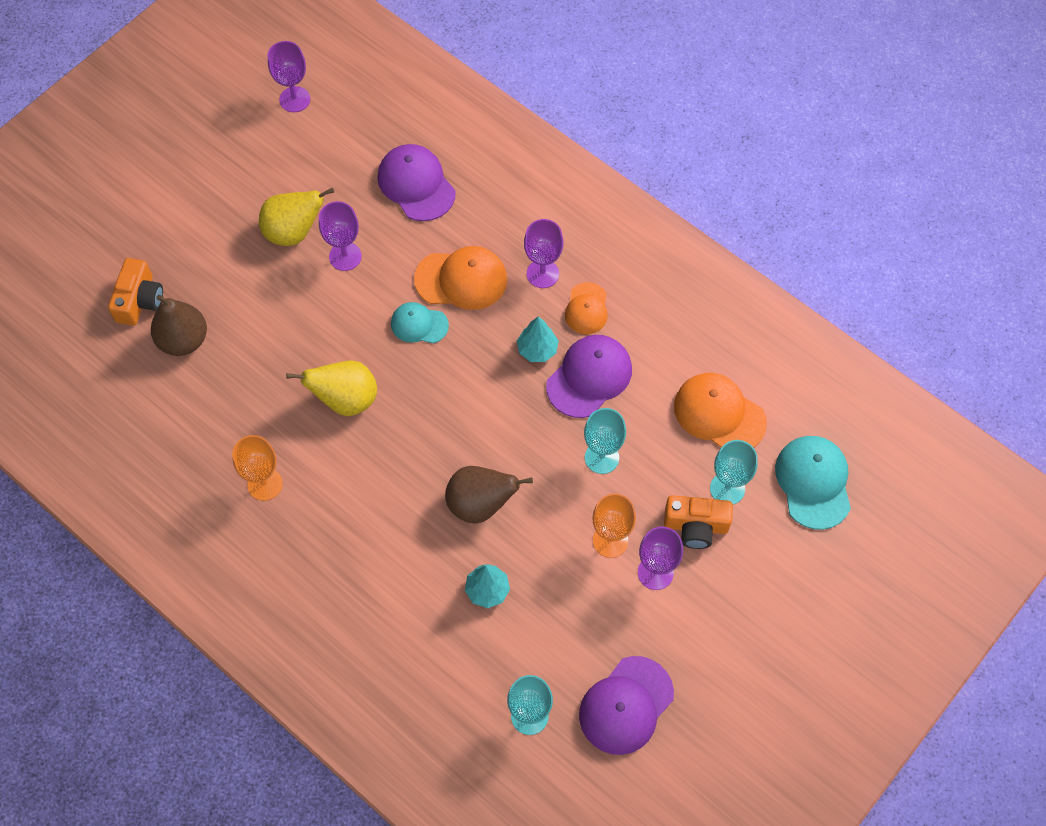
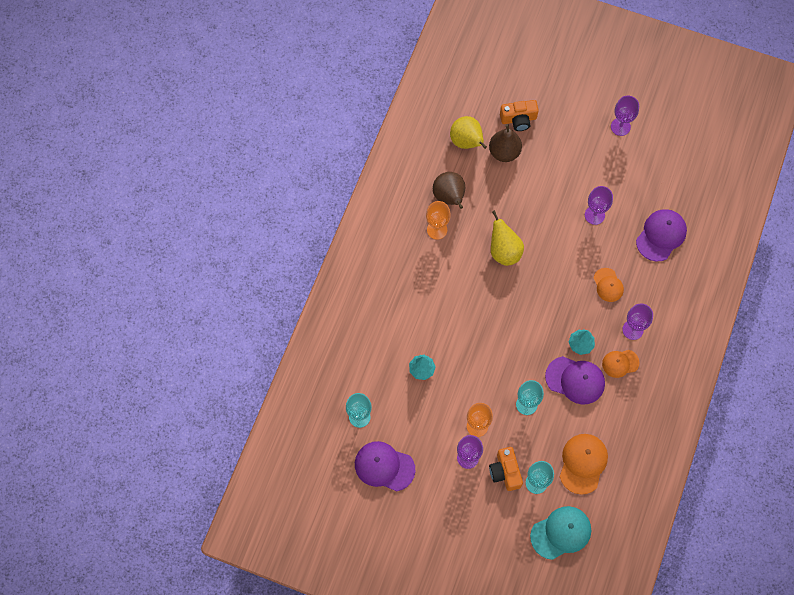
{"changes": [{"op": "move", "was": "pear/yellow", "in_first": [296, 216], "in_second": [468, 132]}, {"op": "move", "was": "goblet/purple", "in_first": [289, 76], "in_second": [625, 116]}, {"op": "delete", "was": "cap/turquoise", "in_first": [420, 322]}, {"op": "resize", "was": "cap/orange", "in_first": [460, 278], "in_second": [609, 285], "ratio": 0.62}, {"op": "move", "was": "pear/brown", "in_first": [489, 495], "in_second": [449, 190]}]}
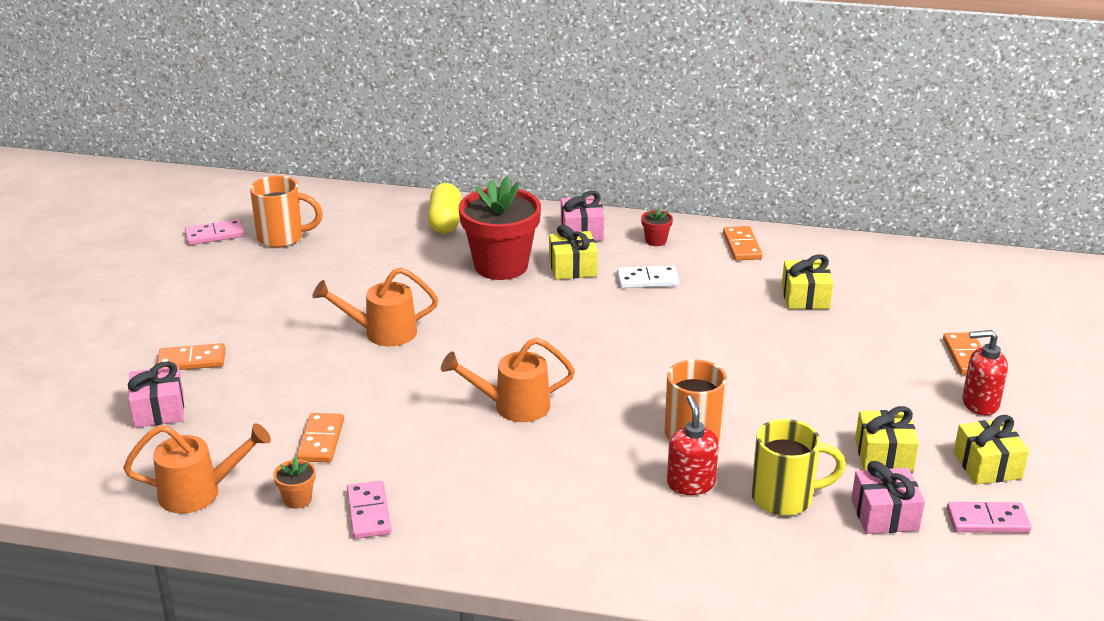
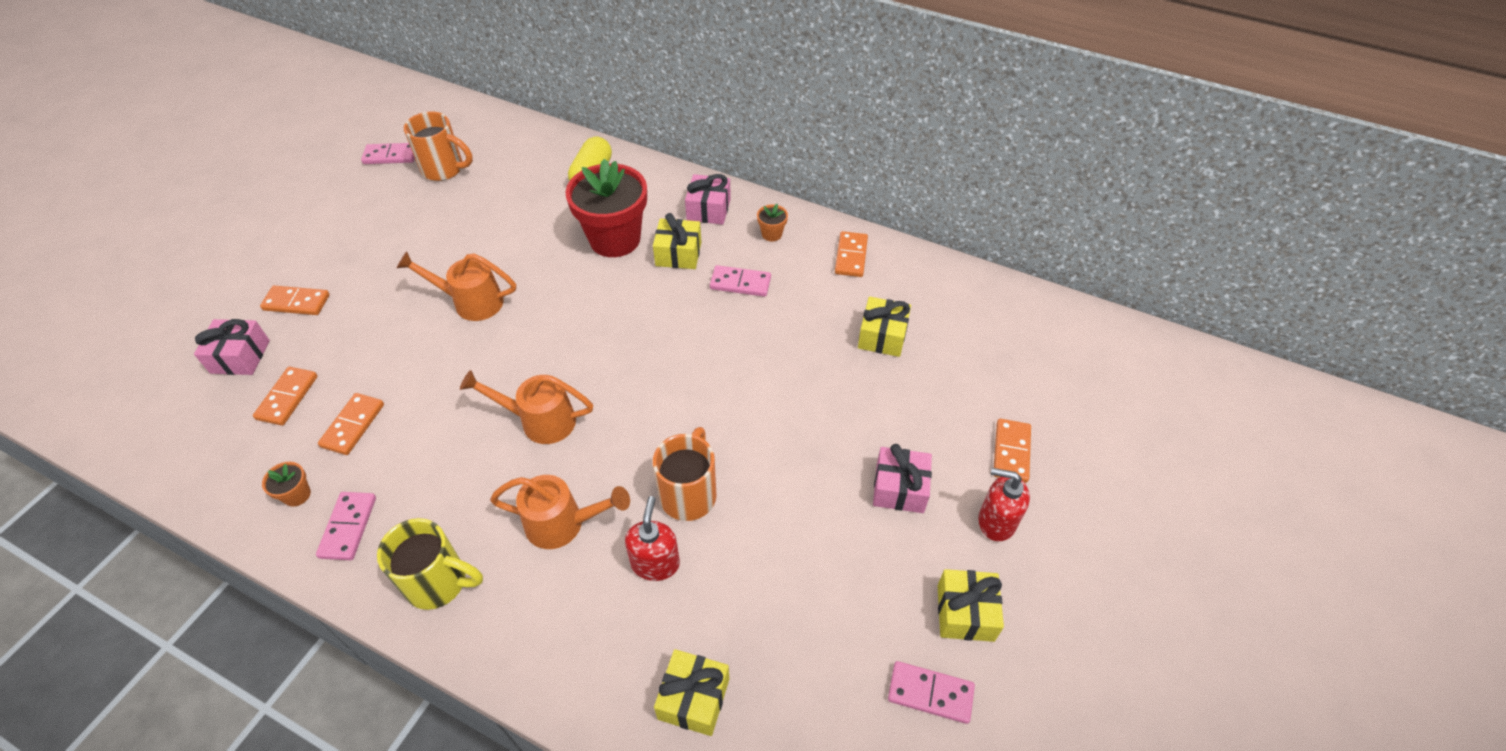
{"changes": [{"op": "move", "was": "watering can/orange", "in_first": [197, 468], "in_second": [560, 512]}, {"op": "recolor", "was": "domino/white", "now": "domino/pink", "in_first": [648, 277], "in_second": [740, 281]}, {"op": "recolor", "was": "flower pot/red", "now": "flower pot/orange", "in_first": [657, 226], "in_second": [772, 222]}, {"op": "move", "was": "mug/yellow", "in_first": [798, 467], "in_second": [430, 564]}, {"op": "move", "was": "gift/pink", "in_first": [888, 497], "in_second": [902, 478]}, {"op": "move", "was": "gift/yellow", "in_first": [887, 438], "in_second": [691, 692]}, {"op": "insert", "now": "domino/orange", "in_second": [285, 396]}]}
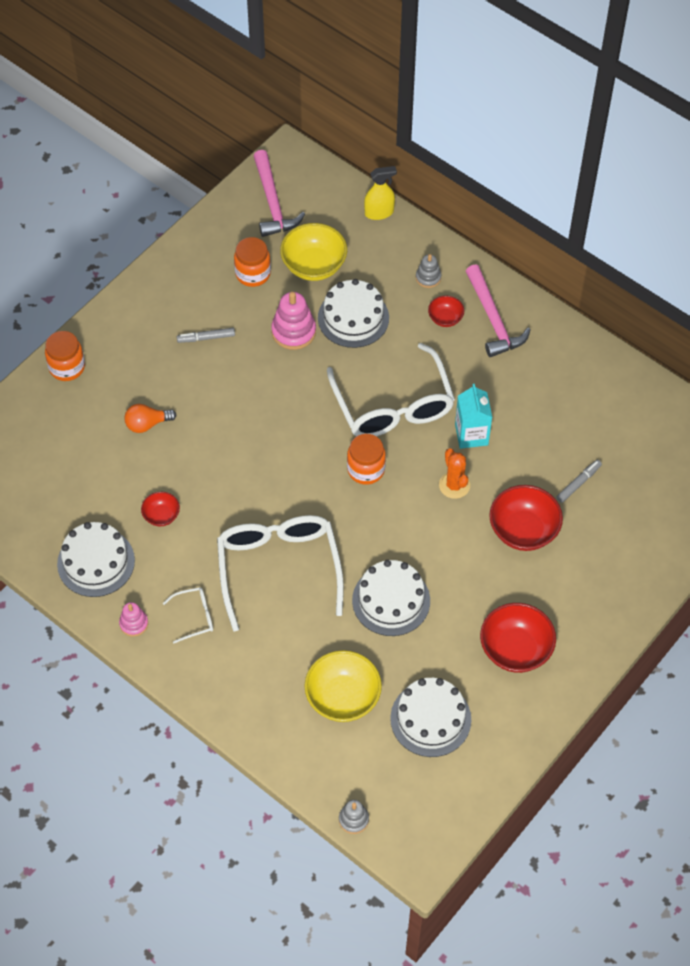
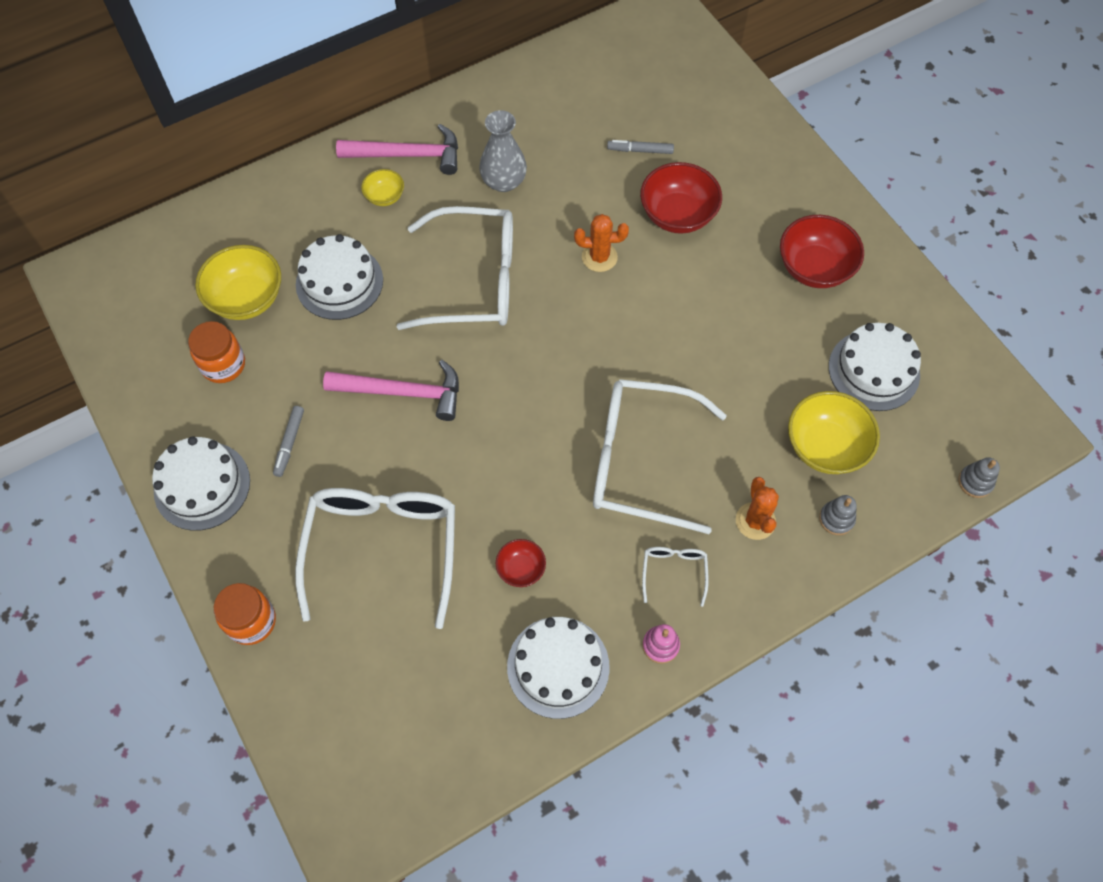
{"changes": [{"op": "replace", "was": "light bulb/orange", "now": "glasses/white", "in_first": [150, 418], "in_second": [375, 558]}, {"op": "move", "was": "hammer/pink", "in_first": [279, 193], "in_second": [391, 390]}, {"op": "delete", "was": "stacking toy/pink", "in_first": [293, 321]}, {"op": "delete", "was": "jar/orange", "in_first": [366, 459]}, {"op": "move", "was": "cake/white", "in_first": [391, 598], "in_second": [201, 483]}, {"op": "delete", "was": "spray bottle/yellow", "in_first": [380, 193]}, {"op": "move", "was": "stacking toy/grey", "in_first": [428, 271], "in_second": [838, 515]}, {"op": "recolor", "was": "bowl/red", "now": "bowl/yellow", "in_first": [446, 311], "in_second": [382, 187]}, {"op": "delete", "was": "carton/turquoise", "in_first": [473, 416]}, {"op": "rotate", "was": "marker/grey", "in_first": [579, 481], "in_second": [640, 147], "clockwise": -60}, {"op": "insert", "now": "vase/grey", "in_second": [503, 151]}, {"op": "insert", "now": "cactus/orange", "in_second": [757, 508]}]}
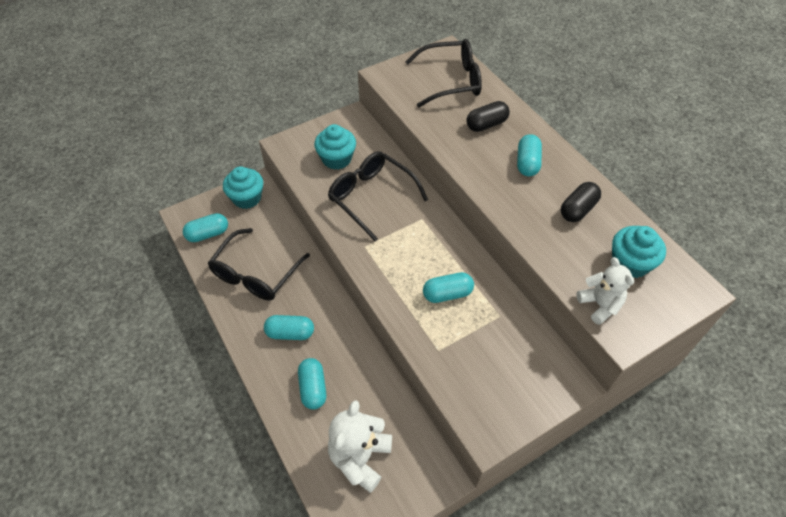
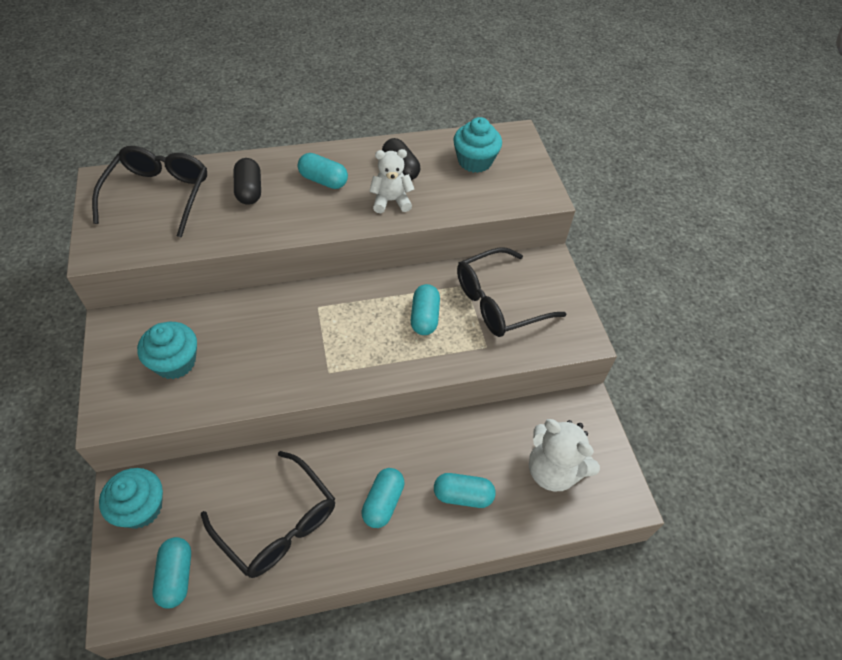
{"changes": [{"op": "move", "was": "glasses/black", "in_first": [378, 196], "in_second": [511, 292]}, {"op": "move", "was": "teddy bear/white", "in_first": [605, 291], "in_second": [391, 181]}]}
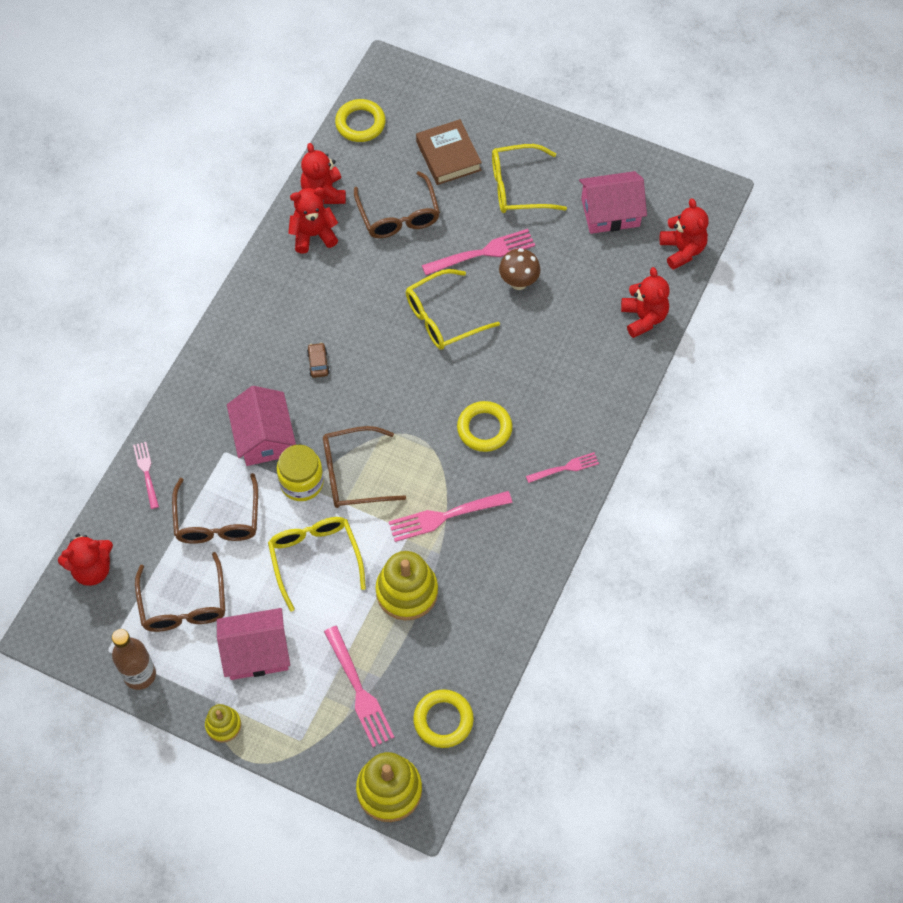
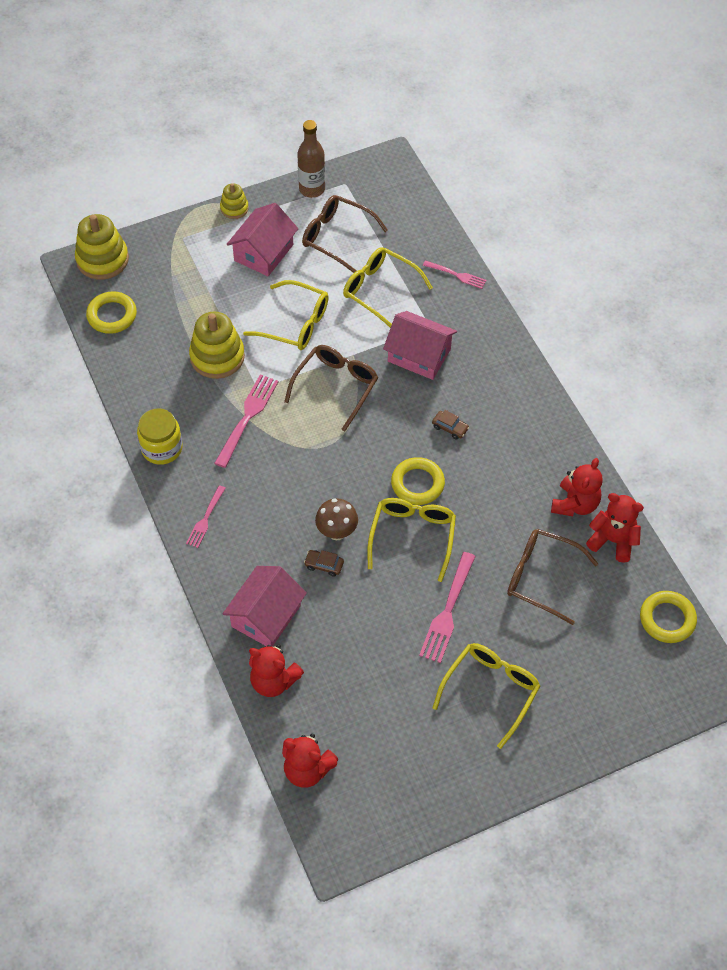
{"changes": [{"op": "delete", "was": "teddy bear/red", "in_first": [85, 560]}, {"op": "recolor", "was": "glasses/brown", "now": "glasses/yellow", "in_first": [215, 508], "in_second": [388, 287]}, {"op": "move", "was": "jar/yellow", "in_first": [300, 473], "in_second": [160, 436]}, {"op": "delete", "was": "fork/pink", "in_first": [359, 686]}, {"op": "delete", "was": "book/brown", "in_first": [449, 152]}, {"op": "move", "was": "ring/yellow", "in_first": [484, 426], "in_second": [418, 481]}, {"op": "move", "was": "mushroom/brown", "in_first": [519, 269], "in_second": [336, 519]}, {"op": "move", "was": "house/pink", "in_first": [613, 202], "in_second": [264, 606]}, {"op": "insert", "now": "car/brown", "in_second": [324, 563]}]}
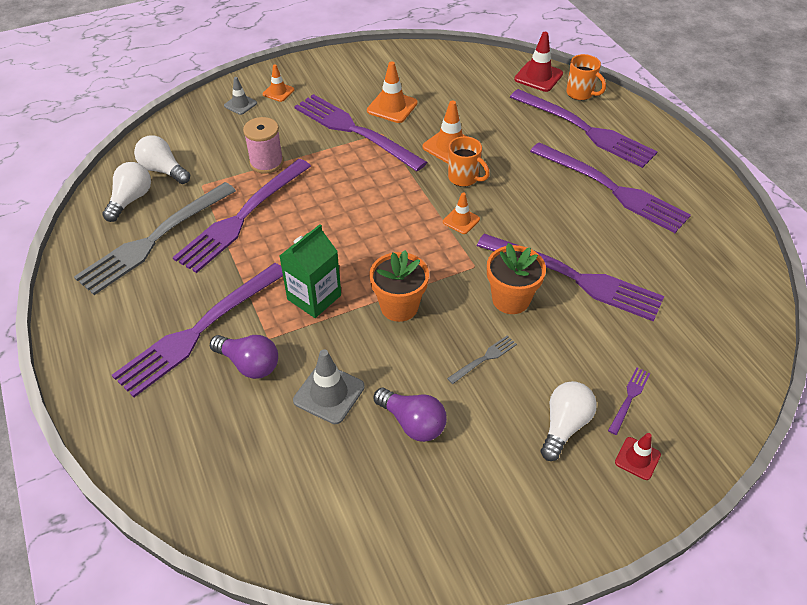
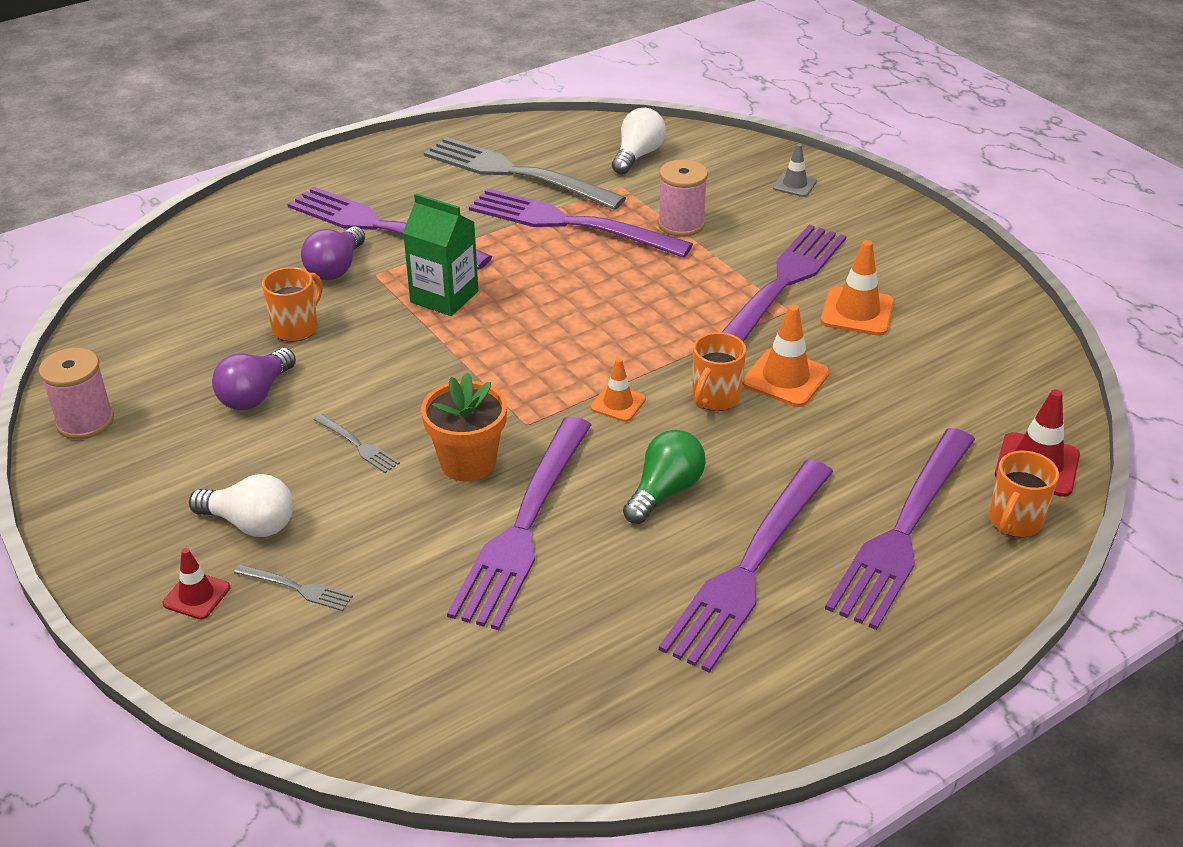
{"changes": [{"op": "delete", "was": "light bulb/white", "in_first": [126, 192]}, {"op": "delete", "was": "traffic cone/orange", "in_first": [278, 83]}, {"op": "replace", "was": "traffic cone/grey", "now": "mug/orange", "in_first": [329, 386], "in_second": [292, 304]}, {"op": "delete", "was": "flower pot/orange", "in_first": [399, 286]}, {"op": "recolor", "was": "fork/purple", "now": "fork/grey", "in_first": [629, 401], "in_second": [293, 587]}, {"op": "insert", "now": "spool/pink", "in_second": [76, 393]}, {"op": "insert", "now": "light bulb/green", "in_second": [664, 477]}]}
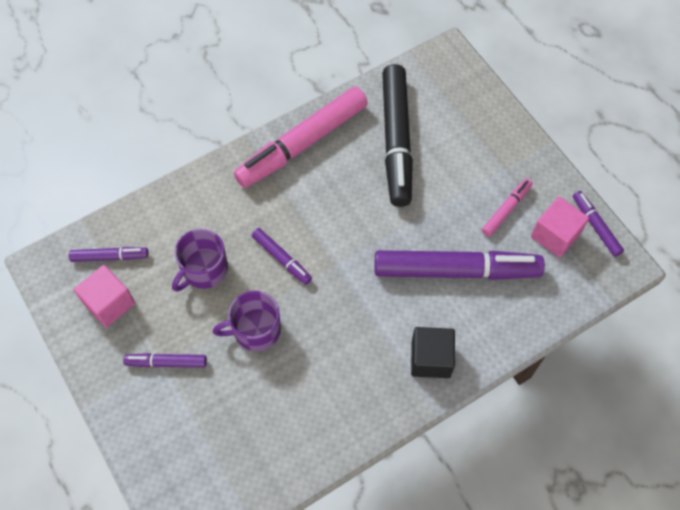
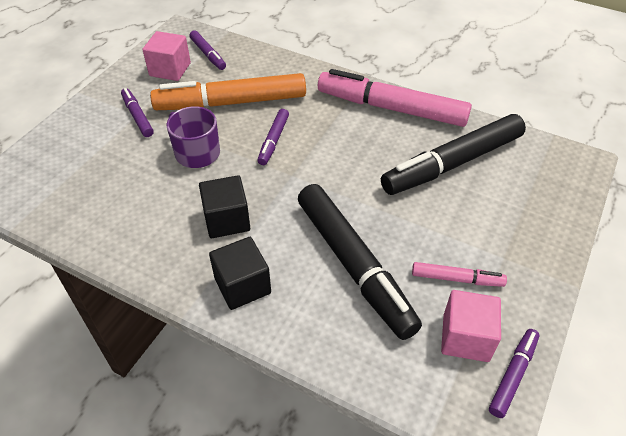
{"changes": [{"op": "replace", "was": "mug/purple", "now": "marker/orange", "in_first": [200, 260], "in_second": [228, 91]}, {"op": "recolor", "was": "marker/purple", "now": "marker/black", "in_first": [460, 265], "in_second": [360, 262]}, {"op": "insert", "now": "cube/black", "in_second": [224, 206]}]}
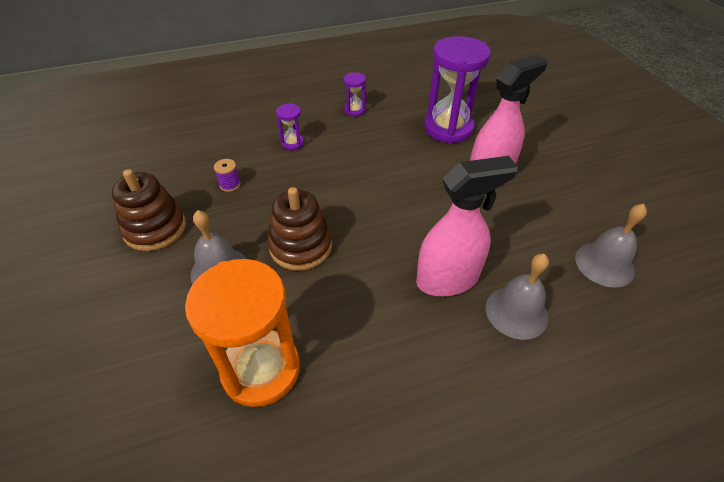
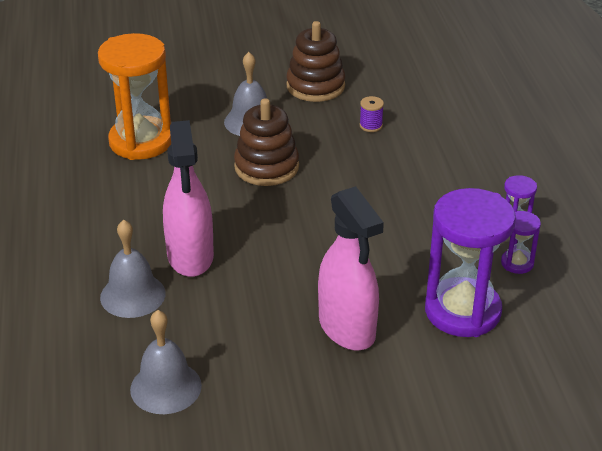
{"changes": [{"op": "move", "was": "hourglass/purple", "in_first": [290, 126], "in_second": [521, 242]}]}
